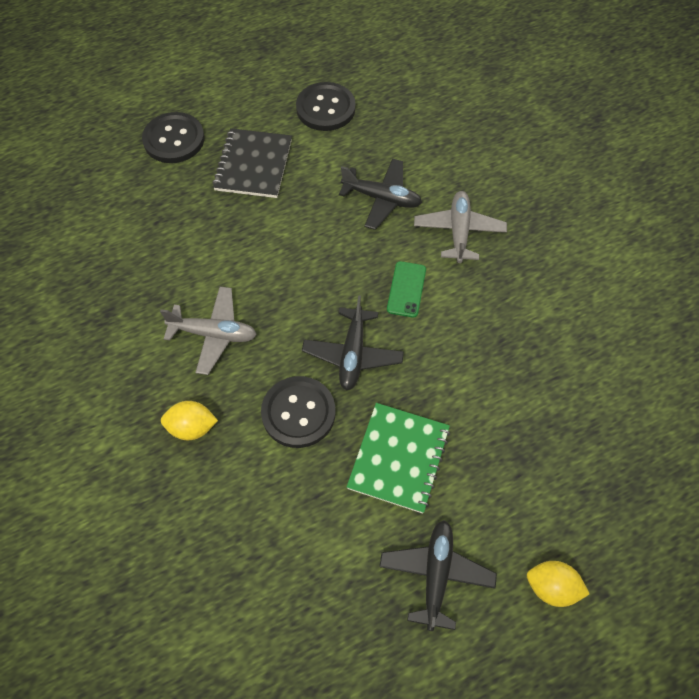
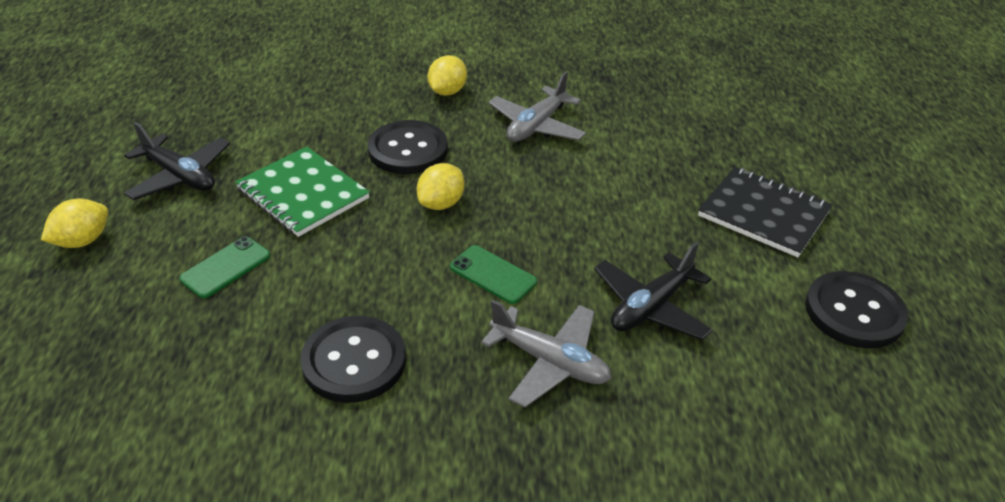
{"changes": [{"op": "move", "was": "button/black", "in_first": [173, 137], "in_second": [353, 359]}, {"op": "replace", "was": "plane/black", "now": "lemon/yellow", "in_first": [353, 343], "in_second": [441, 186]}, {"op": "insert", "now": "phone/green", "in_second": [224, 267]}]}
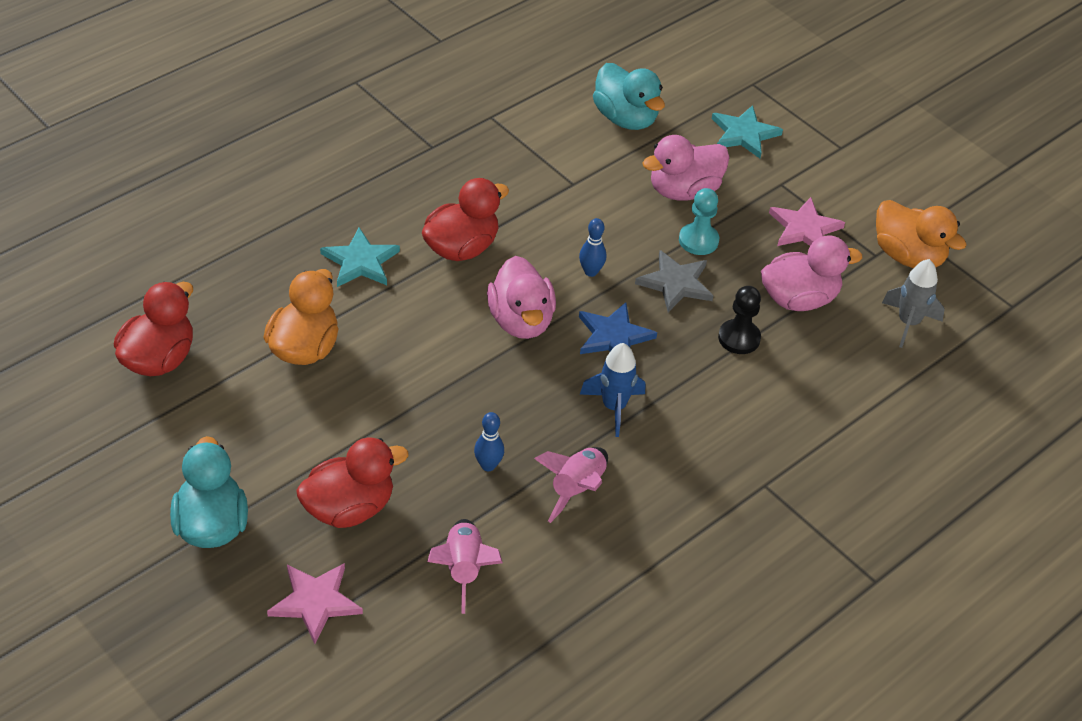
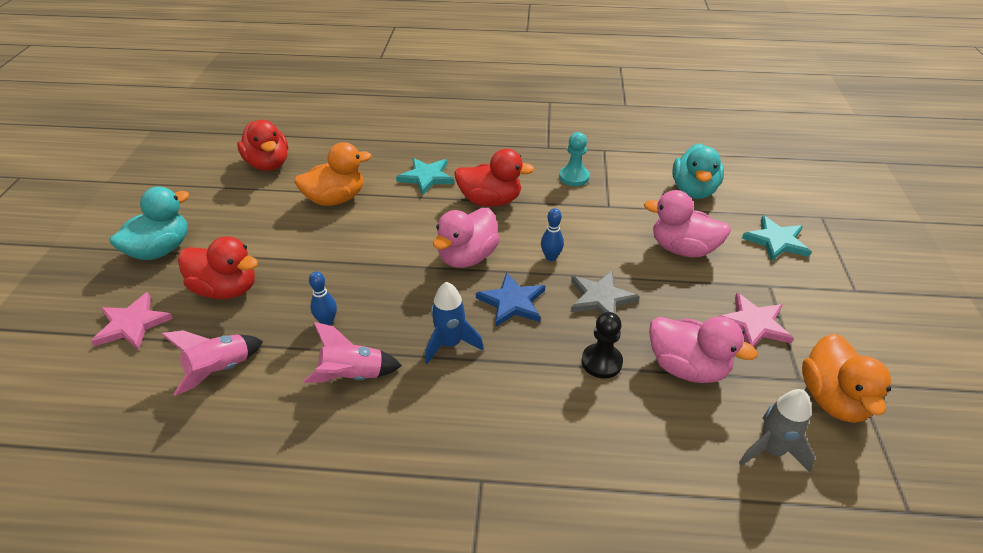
{"changes": [{"op": "rotate", "was": "duck/red", "in_first": [153, 329], "in_second": [262, 145], "clockwise": 75}, {"op": "move", "was": "pawn/turquoise", "in_first": [699, 221], "in_second": [574, 159]}]}
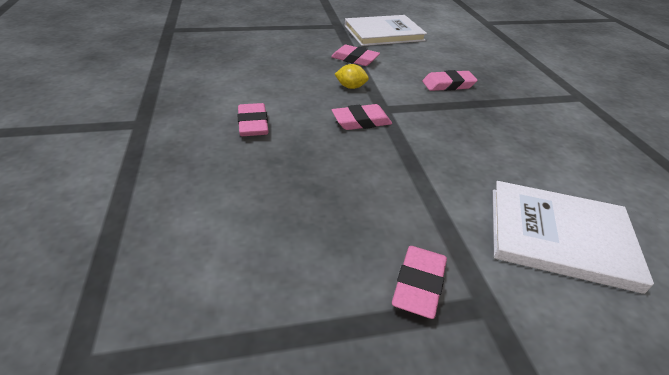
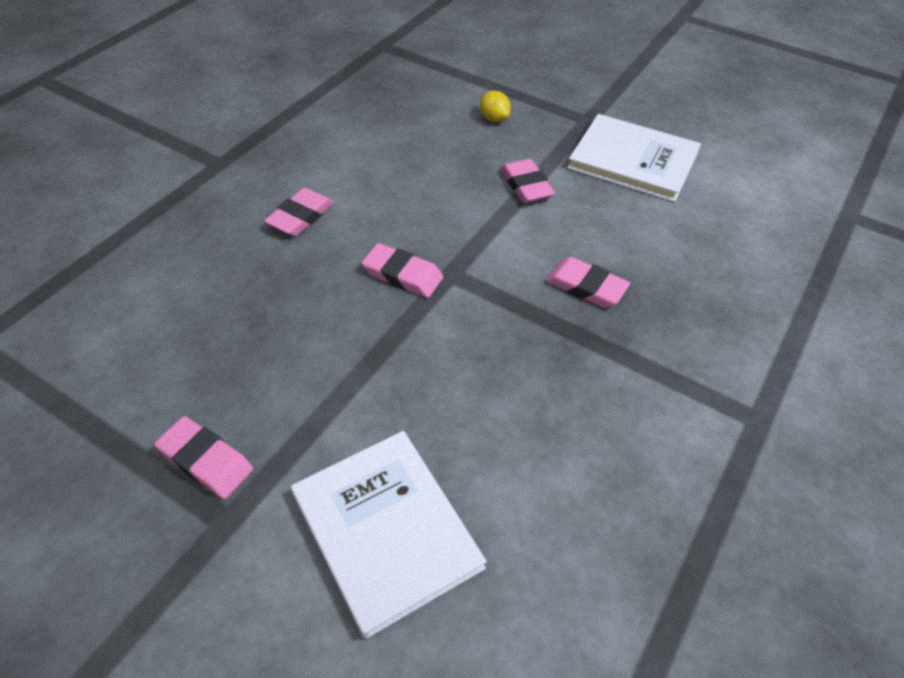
{"changes": [{"op": "move", "was": "lemon/yellow", "in_first": [352, 76], "in_second": [495, 106]}, {"op": "rotate", "was": "eraser/pink", "in_first": [419, 282], "in_second": [203, 457], "clockwise": 60}]}
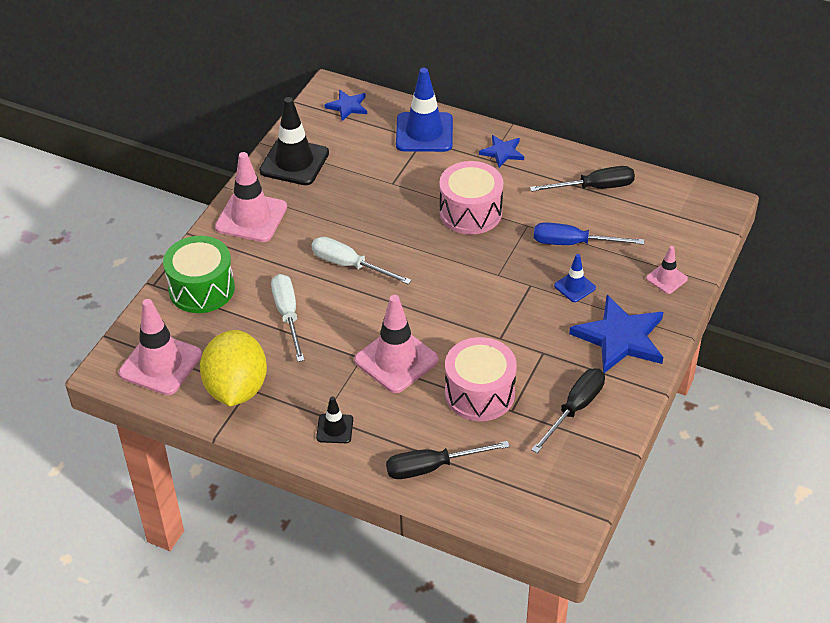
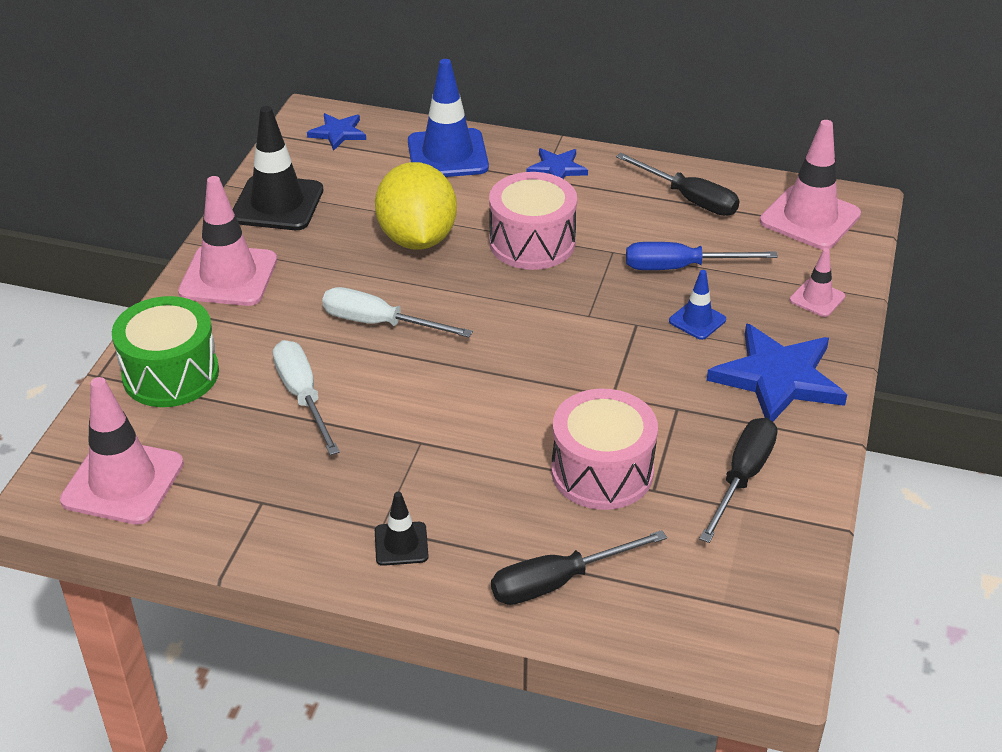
{"changes": [{"op": "move", "was": "lemon/yellow", "in_first": [233, 368], "in_second": [416, 205]}, {"op": "move", "was": "traffic cone/pink", "in_first": [396, 344], "in_second": [810, 185]}, {"op": "rotate", "was": "screwdriver/black", "in_first": [582, 179], "in_second": [678, 184], "clockwise": 60}]}
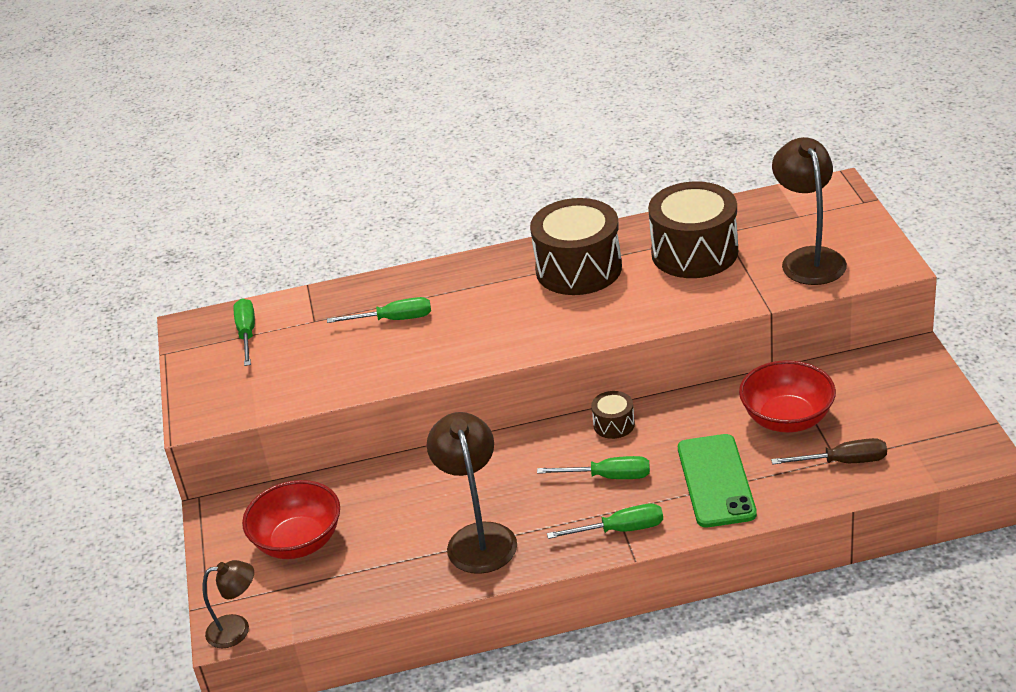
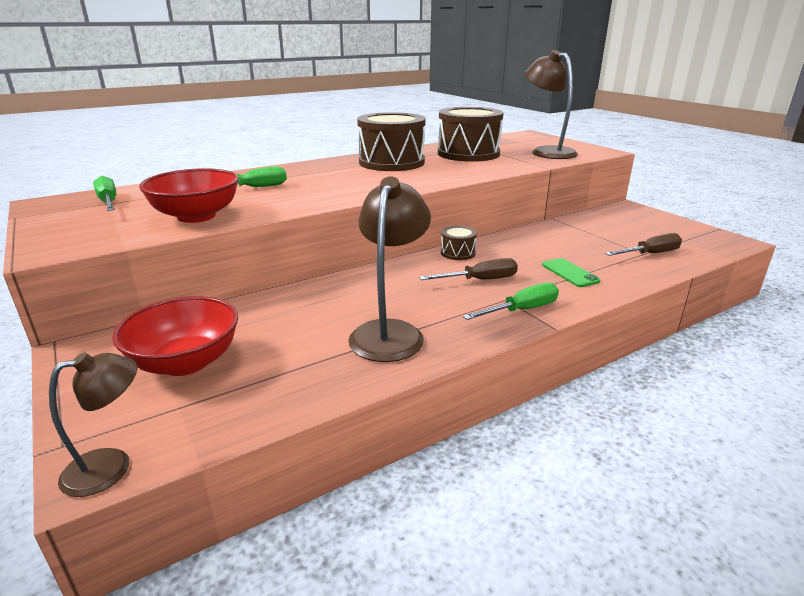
{"changes": [{"op": "rotate", "was": "lamp/brown", "in_first": [472, 493], "in_second": [389, 269], "clockwise": 45}, {"op": "recolor", "was": "screwdriver/green", "now": "screwdriver/brown", "in_first": [593, 467], "in_second": [468, 269]}, {"op": "resize", "was": "phone/green", "in_first": [717, 480], "in_second": [571, 272], "ratio": 0.55}, {"op": "move", "was": "bowl/red", "in_first": [787, 396], "in_second": [189, 195]}]}
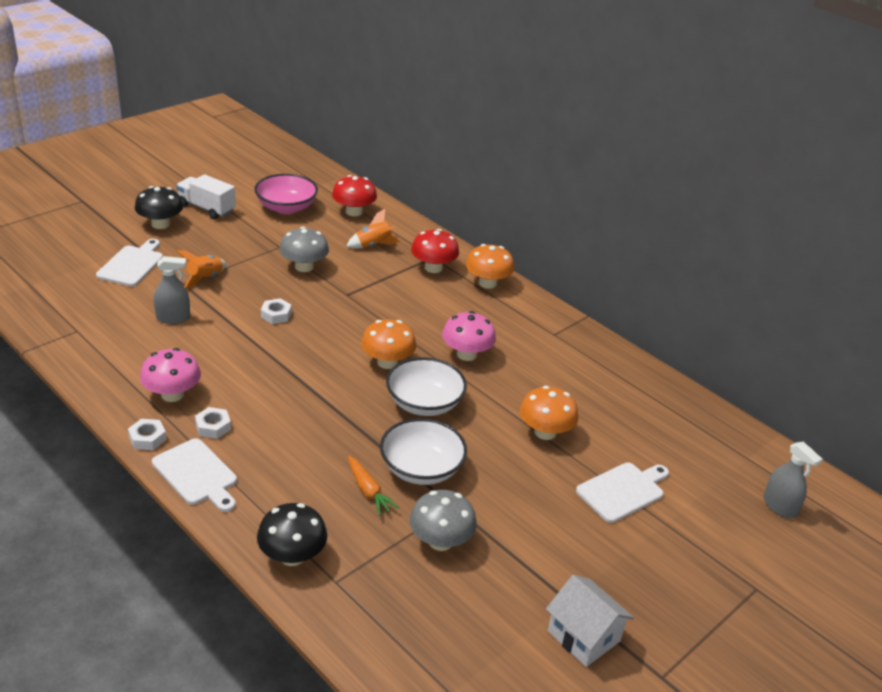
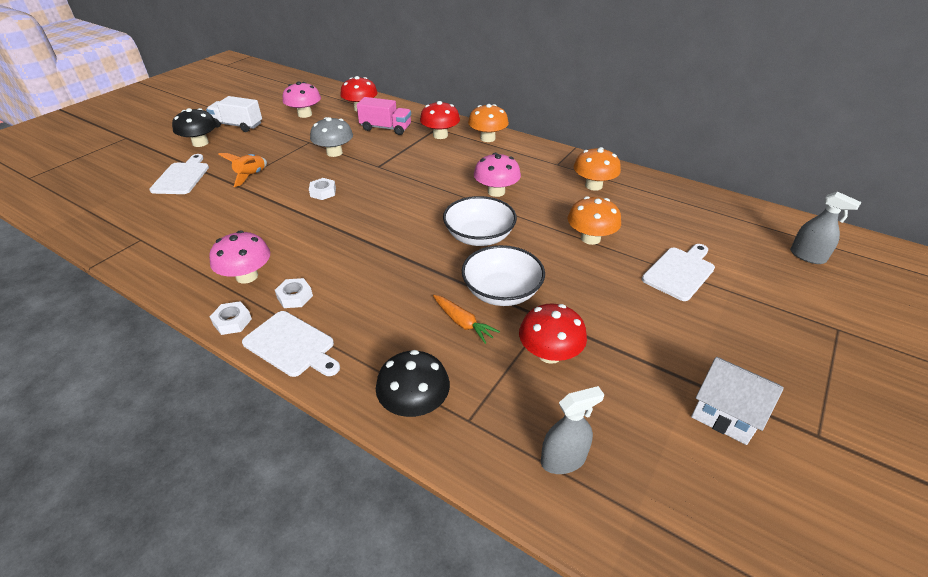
{"changes": [{"op": "move", "was": "spray bottle/grey", "in_first": [172, 290], "in_second": [572, 430]}, {"op": "replace", "was": "bowl/pink", "now": "mushroom/pink", "in_first": [286, 194], "in_second": [302, 99]}, {"op": "replace", "was": "rocket/orange", "now": "truck/pink", "in_first": [373, 228], "in_second": [384, 116]}, {"op": "move", "was": "mushroom/orange", "in_first": [388, 344], "in_second": [597, 169]}, {"op": "recolor", "was": "mushroom/grey", "now": "mushroom/red", "in_first": [443, 520], "in_second": [553, 333]}]}
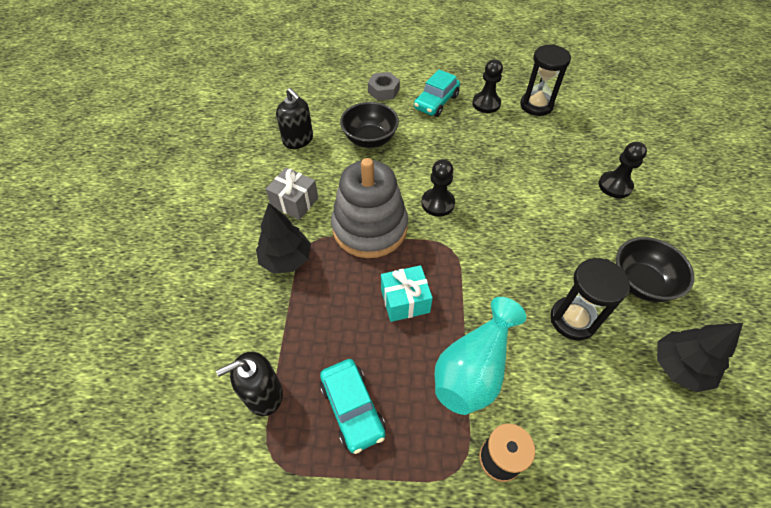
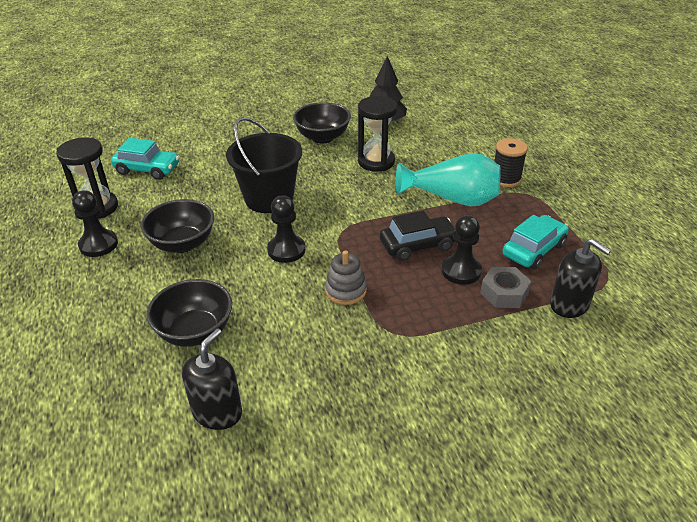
{"changes": [{"op": "delete", "was": "tree/black", "in_first": [283, 238]}, {"op": "delete", "was": "gift/grey", "in_first": [292, 194]}, {"op": "resize", "was": "stacking toy/grey", "in_first": [369, 208], "in_second": [346, 277], "ratio": 0.47}, {"op": "move", "was": "nut/grey", "in_first": [384, 86], "in_second": [505, 287]}, {"op": "replace", "was": "gift/turquoise", "now": "car/black", "in_first": [407, 293], "in_second": [417, 236]}, {"op": "move", "was": "car/turquoise", "in_first": [437, 93], "in_second": [145, 159]}, {"op": "move", "was": "pawn/black", "in_first": [623, 169], "in_second": [462, 250]}, {"op": "insert", "now": "bowl/black", "in_second": [177, 226]}, {"op": "insert", "now": "bucket/black", "in_second": [264, 165]}]}
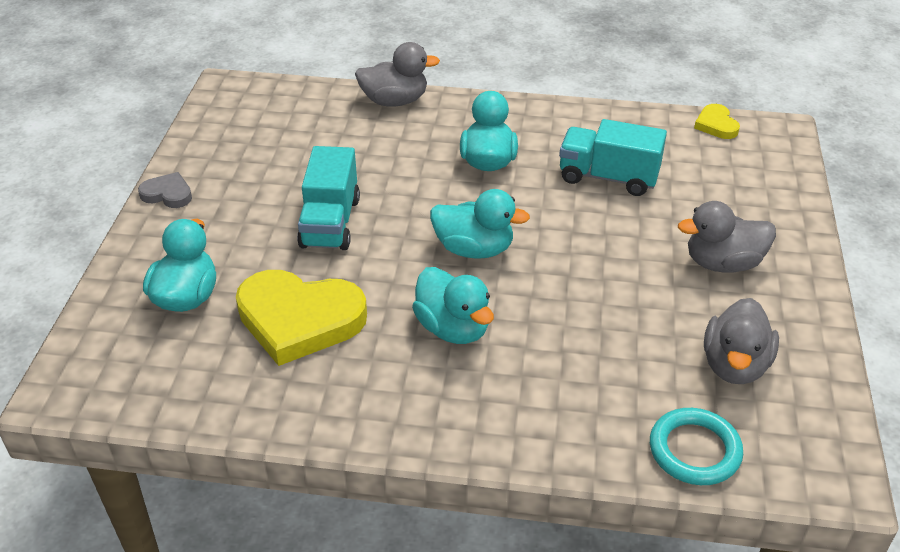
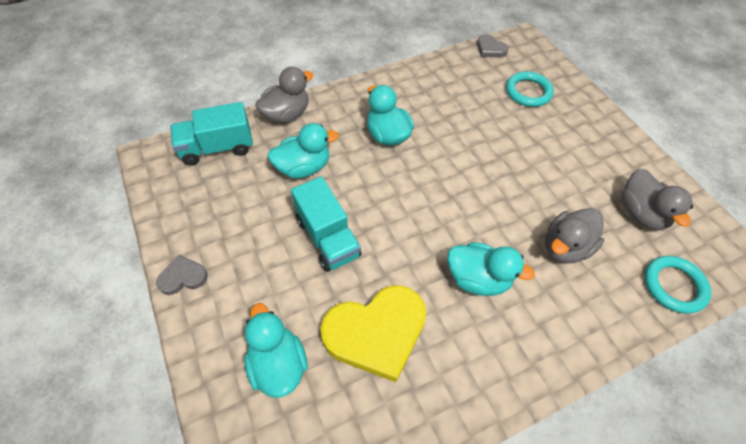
{"changes": [{"op": "move", "was": "duck/turquoise", "in_first": [480, 224], "in_second": [303, 151]}, {"op": "move", "was": "truck/turquoise", "in_first": [613, 157], "in_second": [211, 134]}, {"op": "move", "was": "duck/grey", "in_first": [727, 237], "in_second": [574, 236]}, {"op": "recolor", "was": "heart/yellow", "now": "heart/grey", "in_first": [717, 121], "in_second": [493, 46]}, {"op": "insert", "now": "ring/turquoise", "in_second": [530, 89]}]}
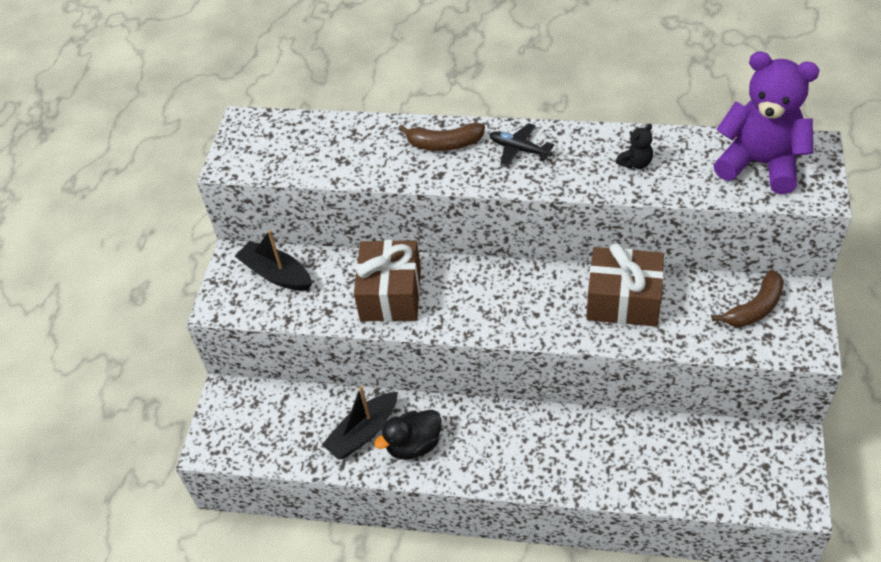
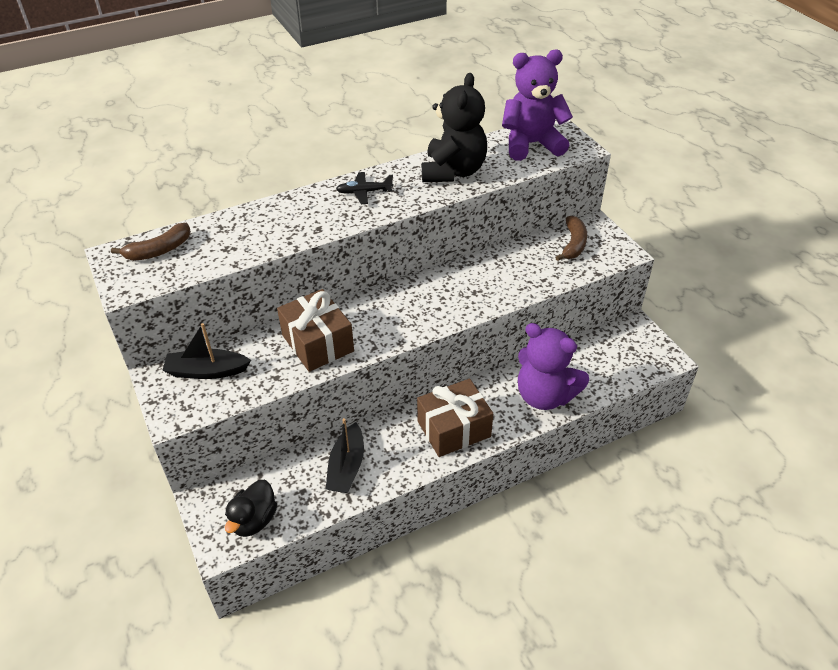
{"changes": [{"op": "move", "was": "duck/black", "in_first": [407, 435], "in_second": [251, 508]}, {"op": "move", "was": "banana/brown", "in_first": [441, 137], "in_second": [151, 242]}, {"op": "move", "was": "gift/brown", "in_first": [625, 285], "in_second": [455, 418]}, {"op": "resize", "was": "teddy bear/black", "in_first": [634, 146], "in_second": [454, 127], "ratio": 2.47}, {"op": "insert", "now": "teddy bear/purple", "in_second": [553, 366]}]}
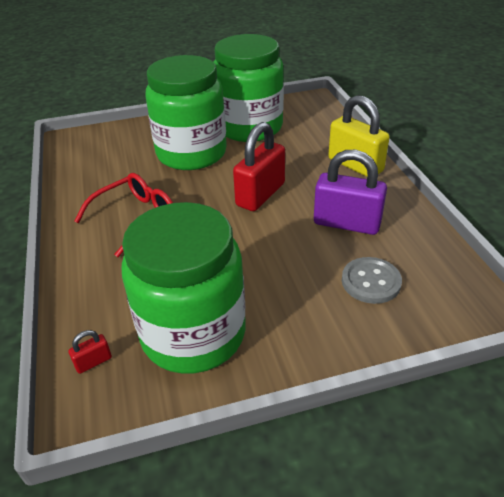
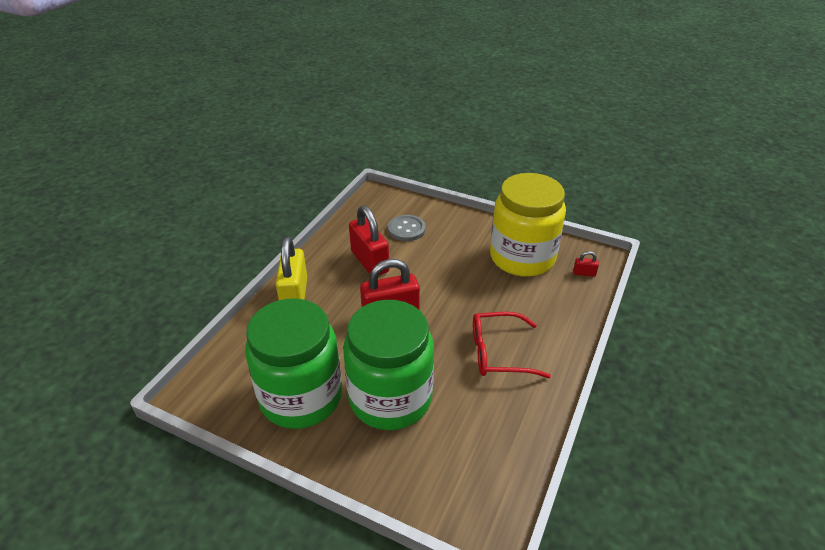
{"changes": [{"op": "recolor", "was": "jar/green", "now": "jar/yellow", "in_first": [184, 288], "in_second": [528, 225]}, {"op": "recolor", "was": "padlock/purple", "now": "padlock/red", "in_first": [350, 192], "in_second": [369, 240]}]}
